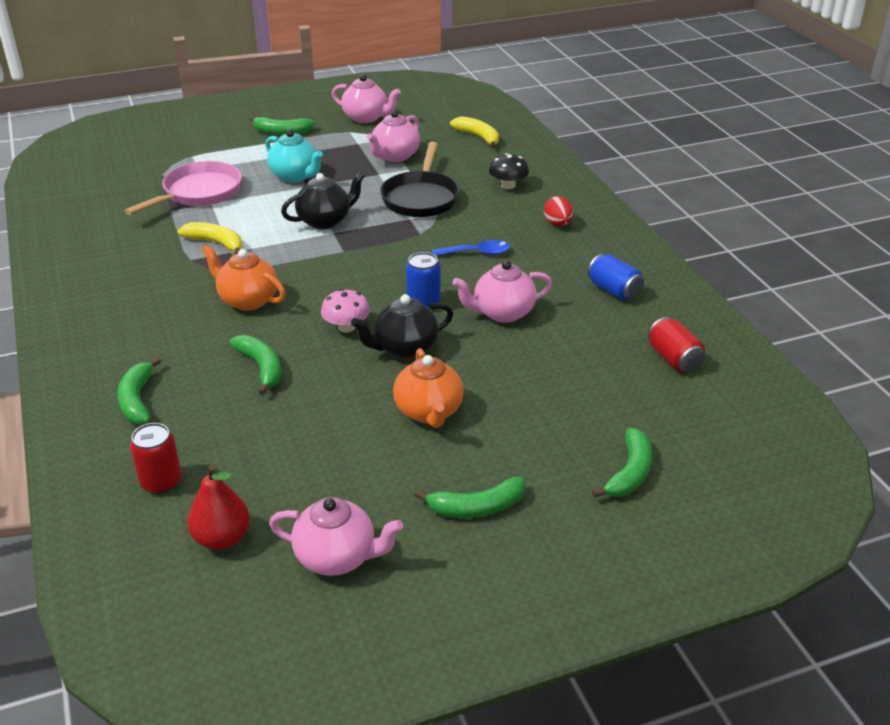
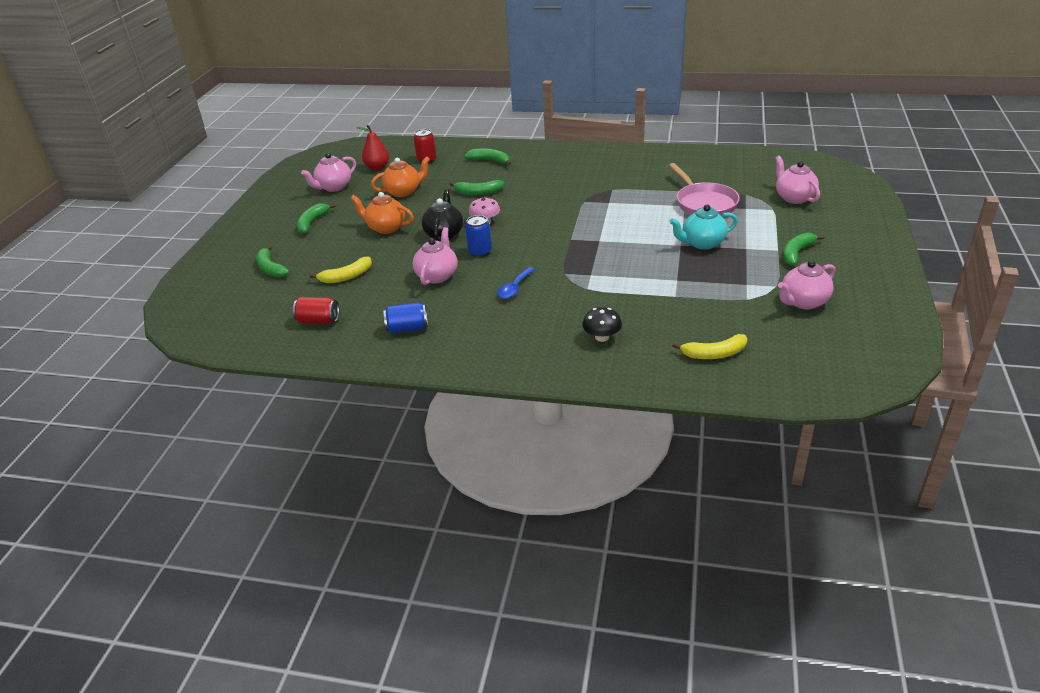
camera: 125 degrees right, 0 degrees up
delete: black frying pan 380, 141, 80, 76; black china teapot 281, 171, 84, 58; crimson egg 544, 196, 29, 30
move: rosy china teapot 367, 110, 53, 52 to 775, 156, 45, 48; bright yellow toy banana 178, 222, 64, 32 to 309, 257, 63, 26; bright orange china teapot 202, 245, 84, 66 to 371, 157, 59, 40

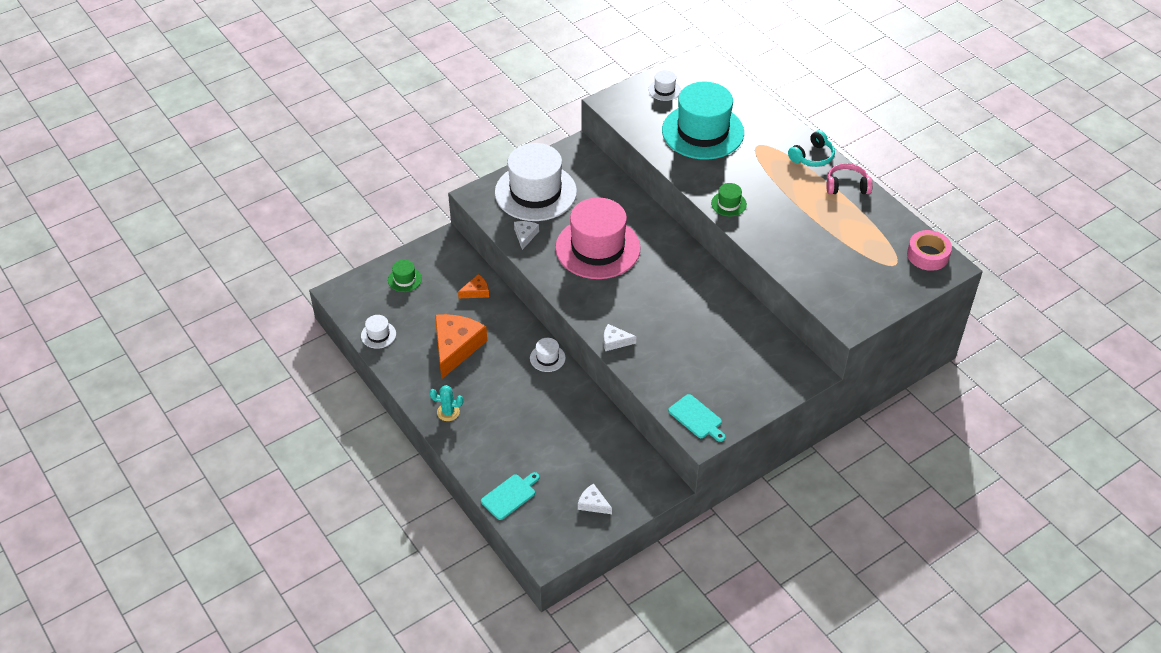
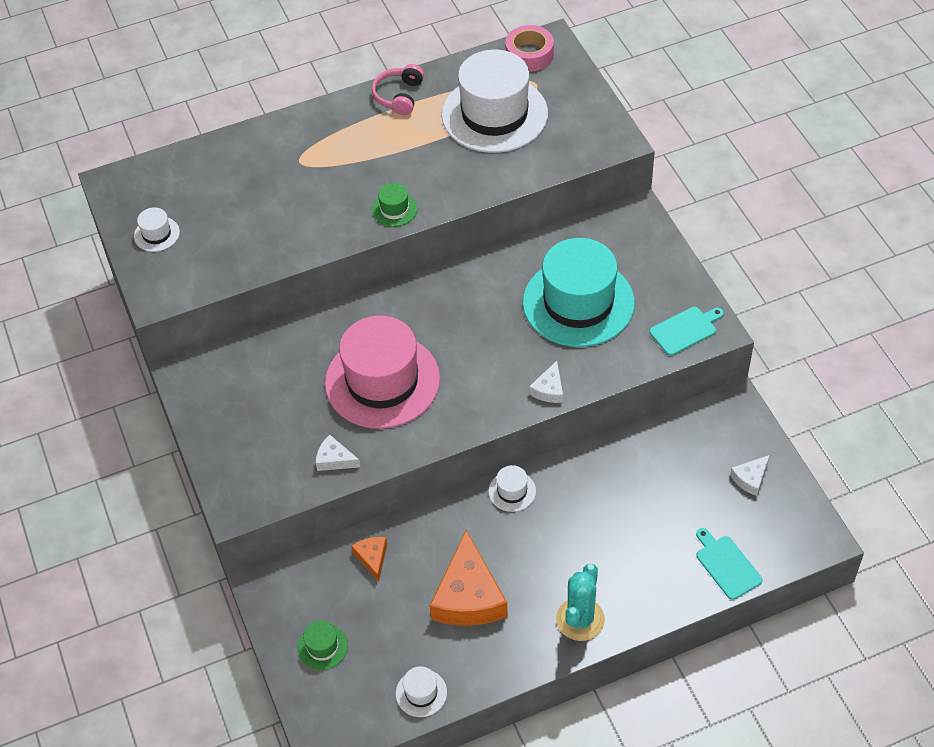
camera: 75 degrees left, 5 degrees up
delete: turquoise headset 788, 130, 47, 37
move: turquoise hat 662, 82, 82, 78 to 523, 238, 112, 109; snow-white hat 495, 143, 82, 78 to 442, 50, 106, 103
rotate: bright orange cheese wedge 435, 314, 52, 65 = 429, 530, 79, 96 120 degrees counterclockwise
resize: turquoise saguaro cactus 429, 385, 34, 36 = 556, 563, 49, 78 x1.56

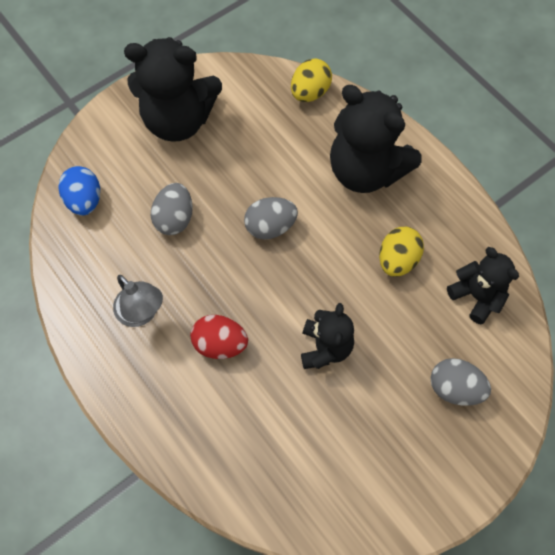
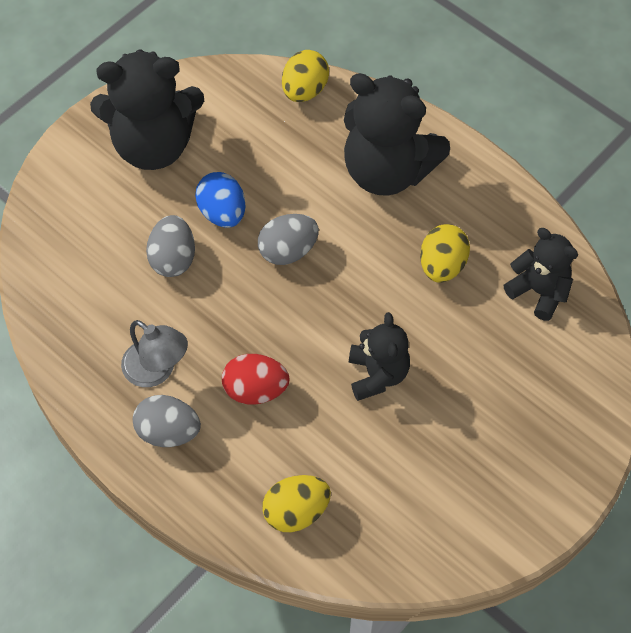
camera: 10 degrees left, 5 degrees down
insert: bright yellow egg 262, 475, 69, 57
move: blue egg 59, 166, 41, 50 to 195, 172, 50, 56; gray egg 430, 358, 61, 48 to 133, 395, 68, 52

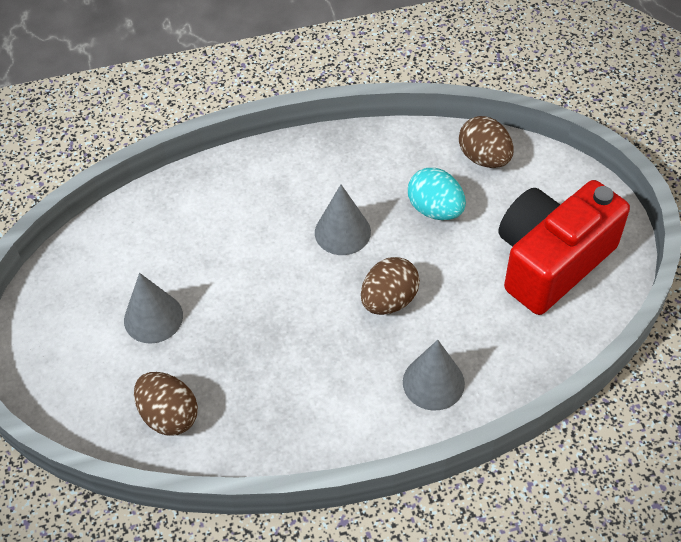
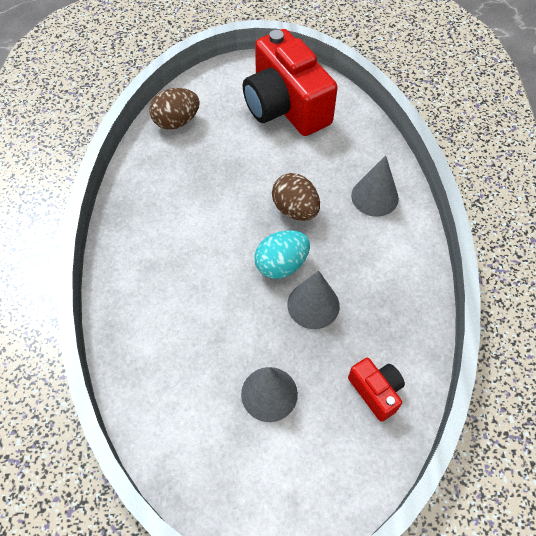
camera: 80 degrees left, 5 degrees up
move: turquoise egg 408, 168, 58, 52 to 254, 230, 56, 49; gray cone shape 315, 185, 56, 70 to 287, 271, 53, 58
replace: brown egg 134, 372, 64, 64 to crimson photo camera 348, 358, 57, 64

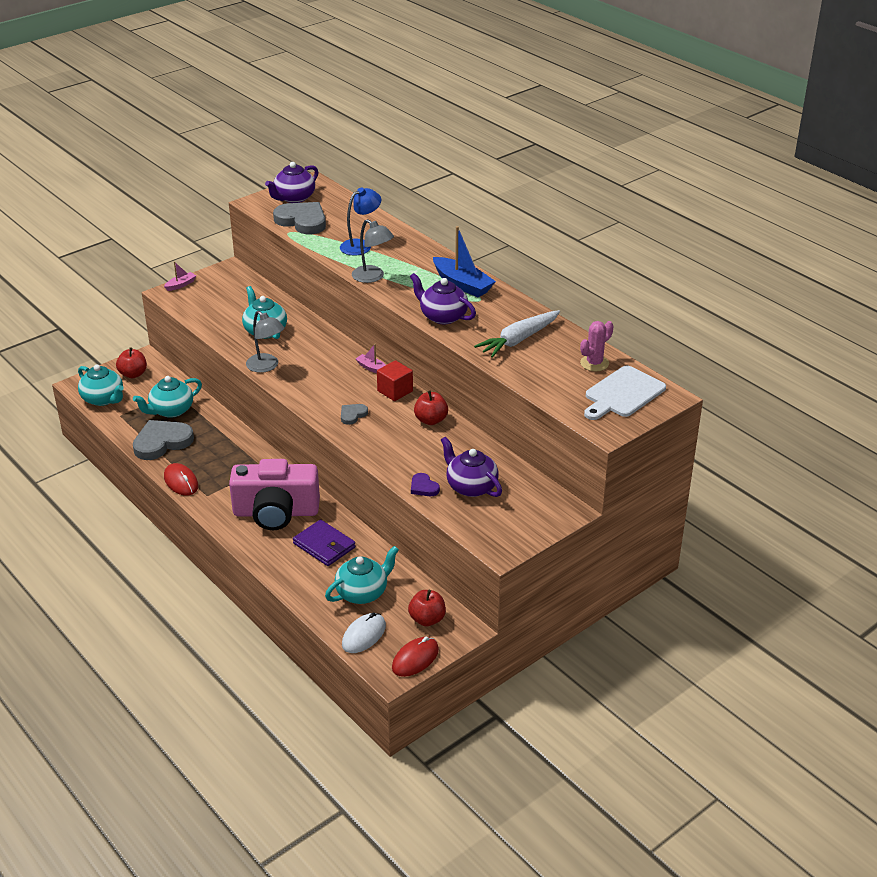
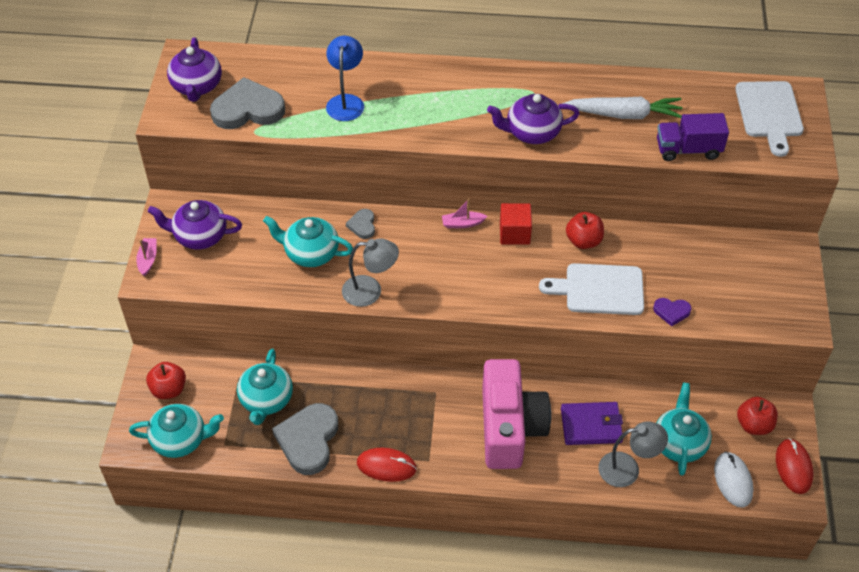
camera: 45 degrees left, 15 degrees up
delete: blue sailboat 433, 226, 63, 71; rosy saguaro cactus 580, 321, 34, 50
insert: royal purple truck 657, 113, 72, 48; snow-white chopping board 539, 263, 105, 52
move: gray desk lamp 352, 219, 42, 64 to 599, 421, 69, 66; gray heart shape 341, 404, 27, 21 to 346, 209, 29, 30; royal purple china teapot 441, 437, 61, 60 to 148, 200, 94, 50
rotate: snow-white root vegetable 474, 310, 86, 48 = 562, 96, 121, 23 90 degrees counterclockwise; rosy photo camera 229, 459, 91, 71 = 482, 359, 69, 110 45 degrees counterclockwise

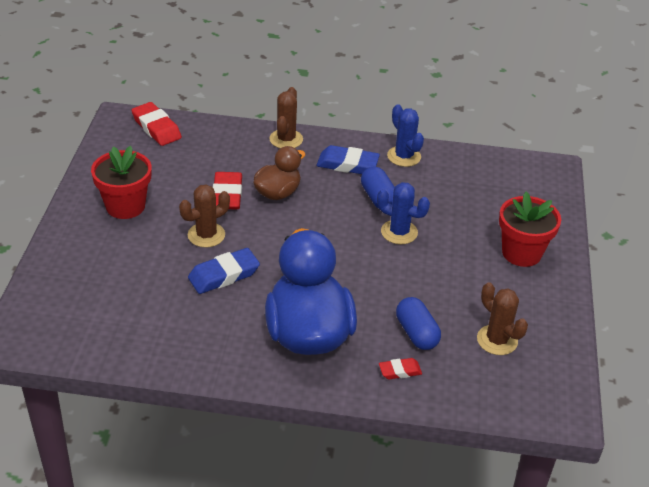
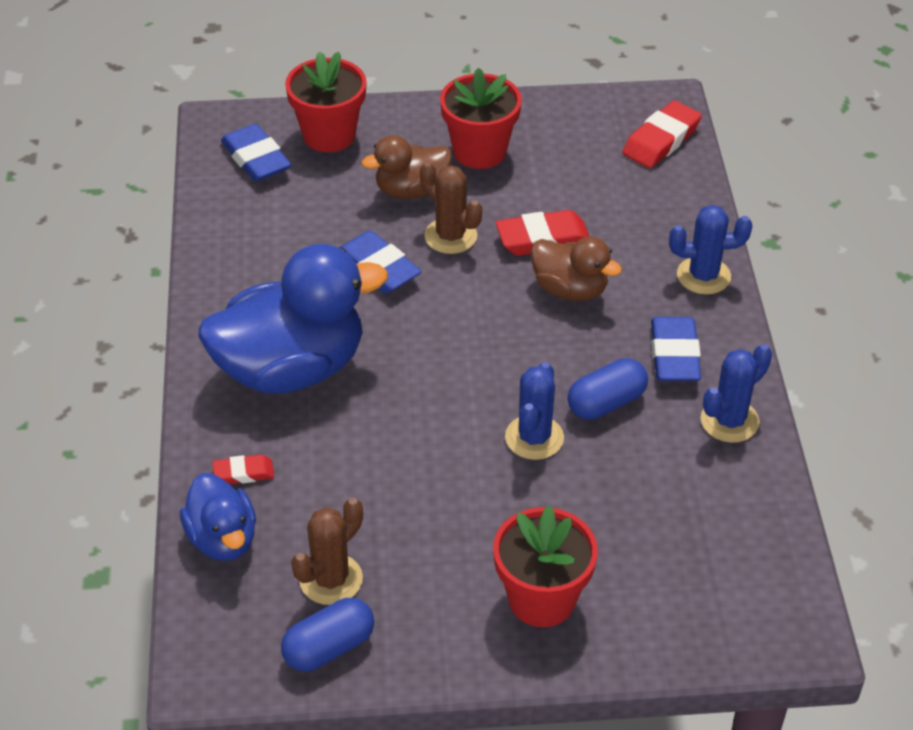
camera: 80 degrees right, 5 degrees up
insert: crimson flower pot 285, 51, 82, 101; blue pencil eraser 221, 124, 70, 58; brown duck 362, 135, 90, 64; blue duck 180, 473, 76, 88
move: blue pill 396, 297, 45, 53 to 281, 598, 93, 74
recolor: brown saguaro cactus 269, 87, 34, 61 to blue saguaro cactus 669, 205, 83, 89
rotate: crimson pencil eraser 379, 358, 43, 21 = 212, 454, 62, 30 75 degrees counterclockwise

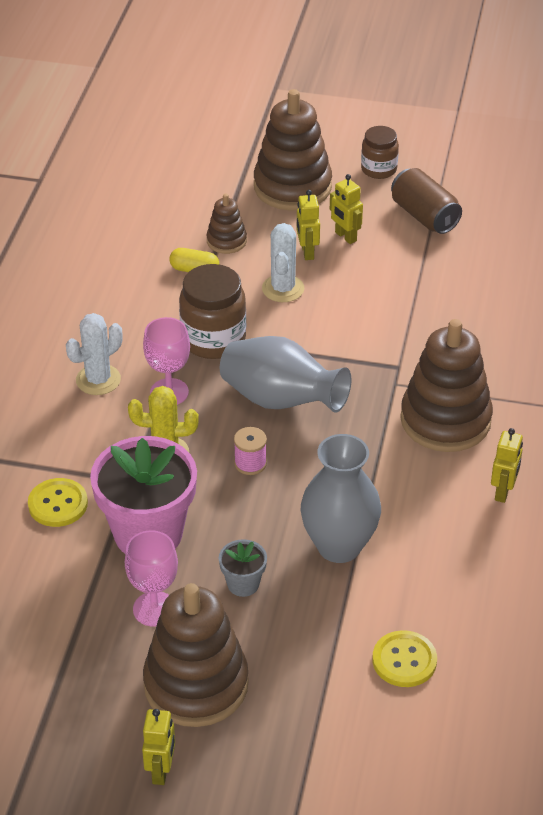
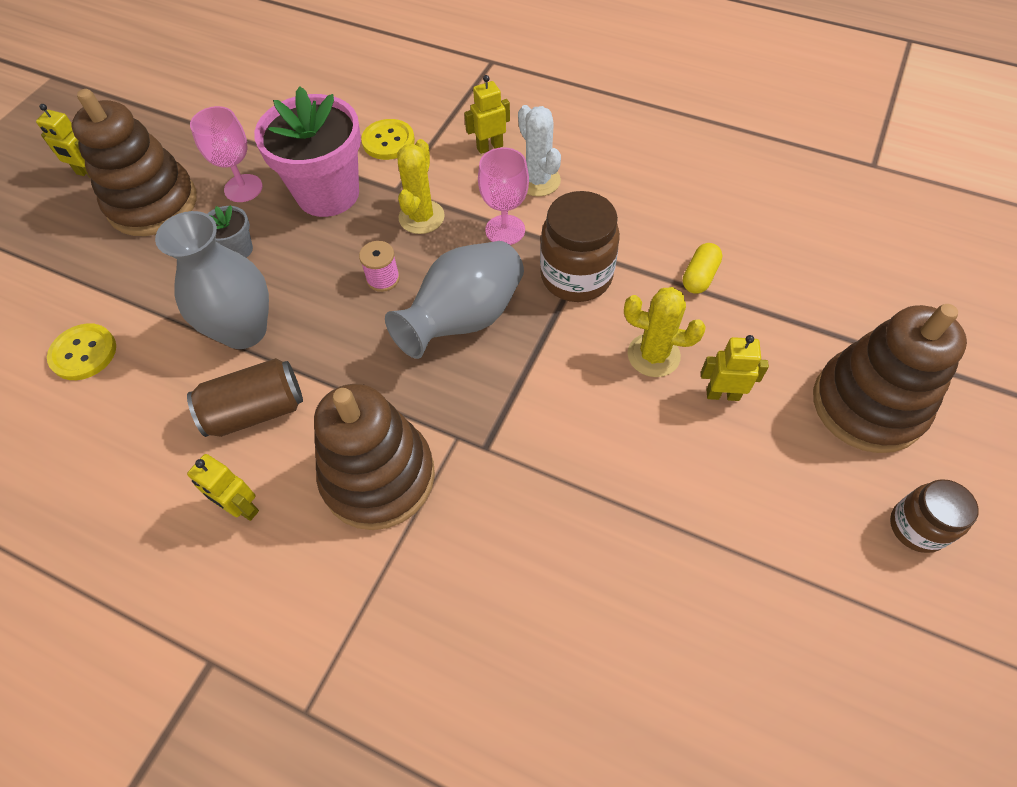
camera: 105 degrees right, 15 degrees up
delete: brown stacking rings 206, 194, 41, 60
move: brown soda can 391, 168, 71, 66 to 187, 358, 116, 79; bright yellow toy robot 330, 174, 33, 70 to 464, 75, 46, 79
recolor: snow-white saguaro cactus 262, 223, 42, 79 to bright yellow saguaro cactus 624, 287, 82, 90

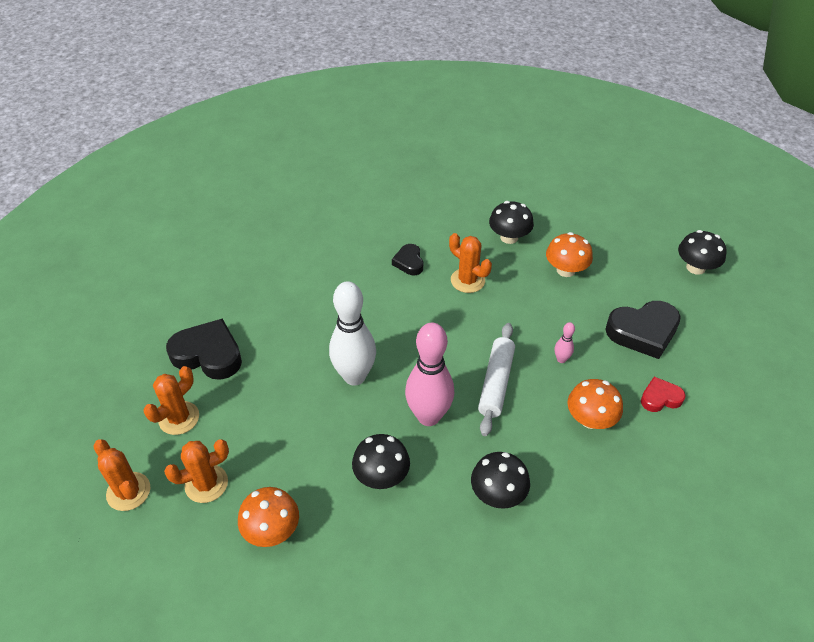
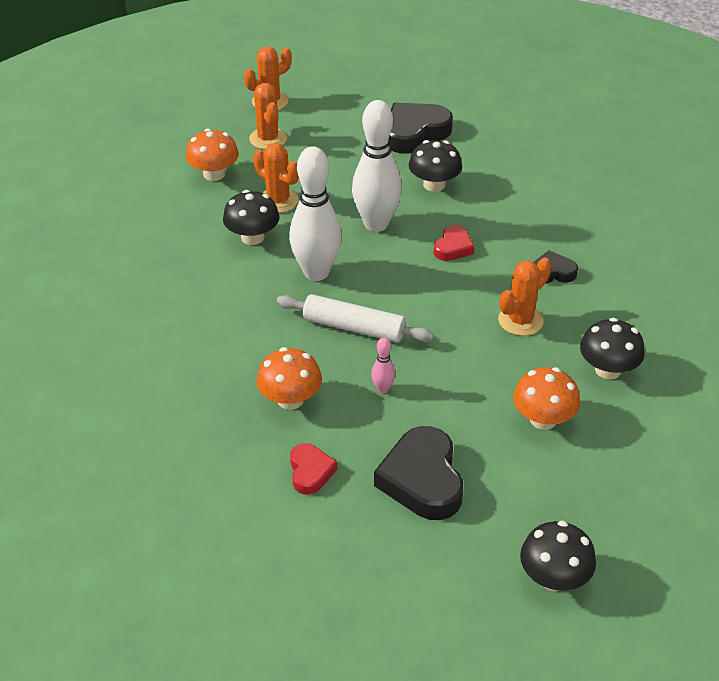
camera: 95 degrees right, 5 degrees down
insert: crimson heart shape 434, 225, 41, 36
move: bright orange saguaro cactus 143, 366, 56, 69 to 253, 143, 46, 70; black toadstool 471, 452, 59, 57 to 409, 140, 53, 52
recolor: rosy skittle 405, 323, 49, 103 to snow-white skittle 289, 146, 53, 135
rotate: black heart shape 166, 319, 76, 61 = 389, 102, 64, 52 150 degrees counterclockwise

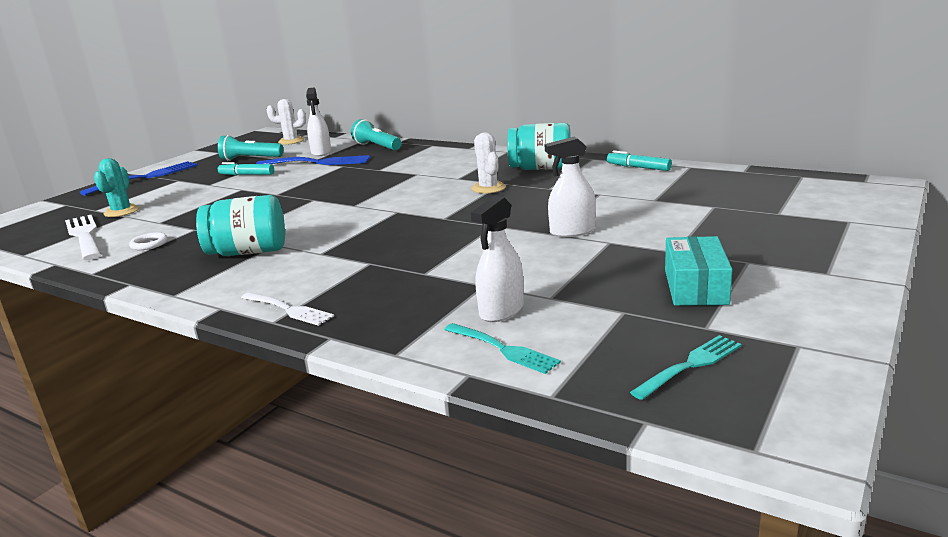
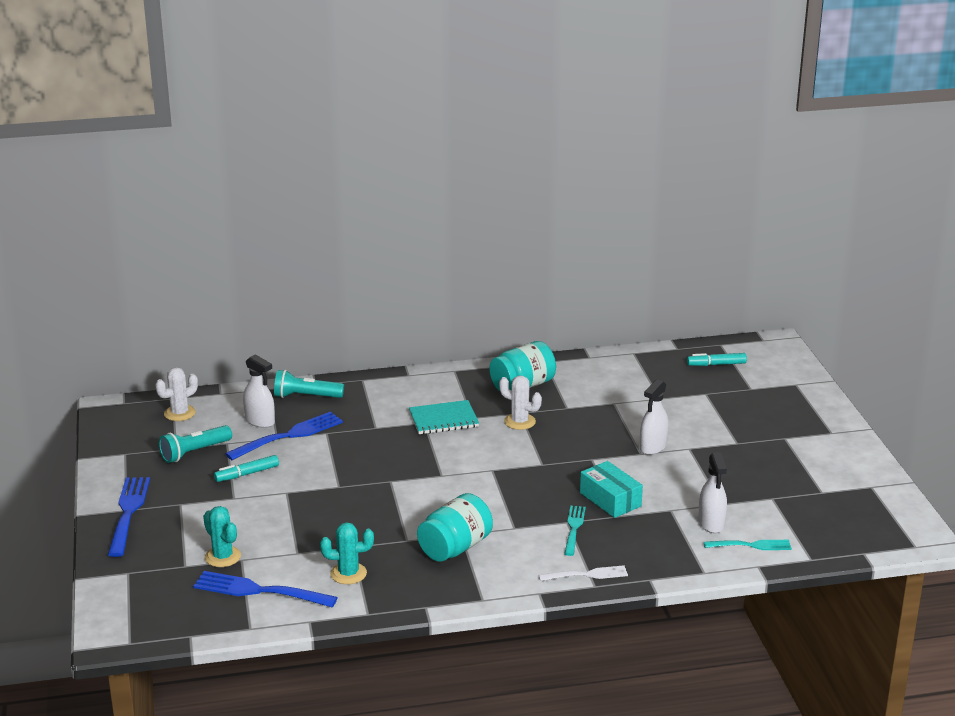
camera: 45 degrees left, 5 degrees up
insert: turquoise notebook 409, 400, 70, 34
move: turquoise marker 607, 151, 65, 20 to 687, 353, 60, 13; turquoise parcel 665, 236, 68, 70 to 580, 461, 63, 57; turquoise dinner fork 630, 335, 112, 65 to 564, 506, 22, 50
replace: snow-white hoop 129, 232, 39, 18 to turquoise saguaro cactus 320, 522, 54, 62
recolor: snow-white dinner fork 65, 215, 37, 45 to blue dinner fork 193, 571, 145, 37

